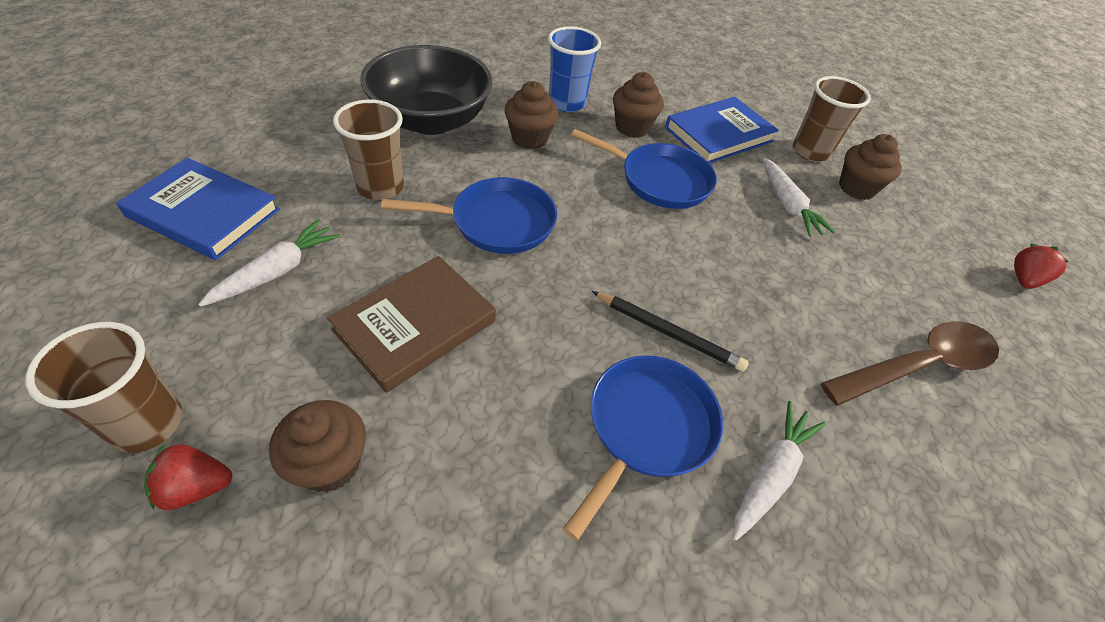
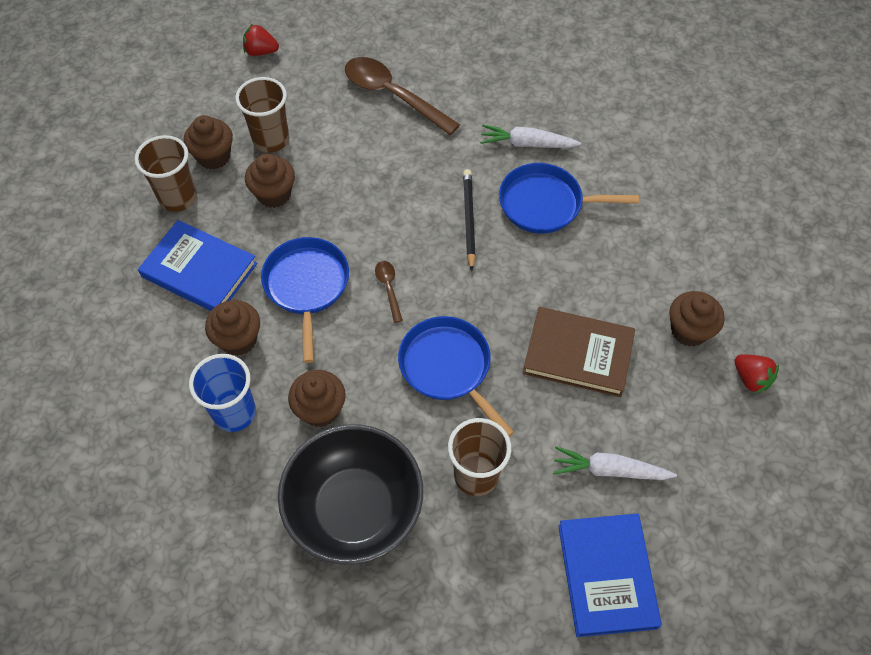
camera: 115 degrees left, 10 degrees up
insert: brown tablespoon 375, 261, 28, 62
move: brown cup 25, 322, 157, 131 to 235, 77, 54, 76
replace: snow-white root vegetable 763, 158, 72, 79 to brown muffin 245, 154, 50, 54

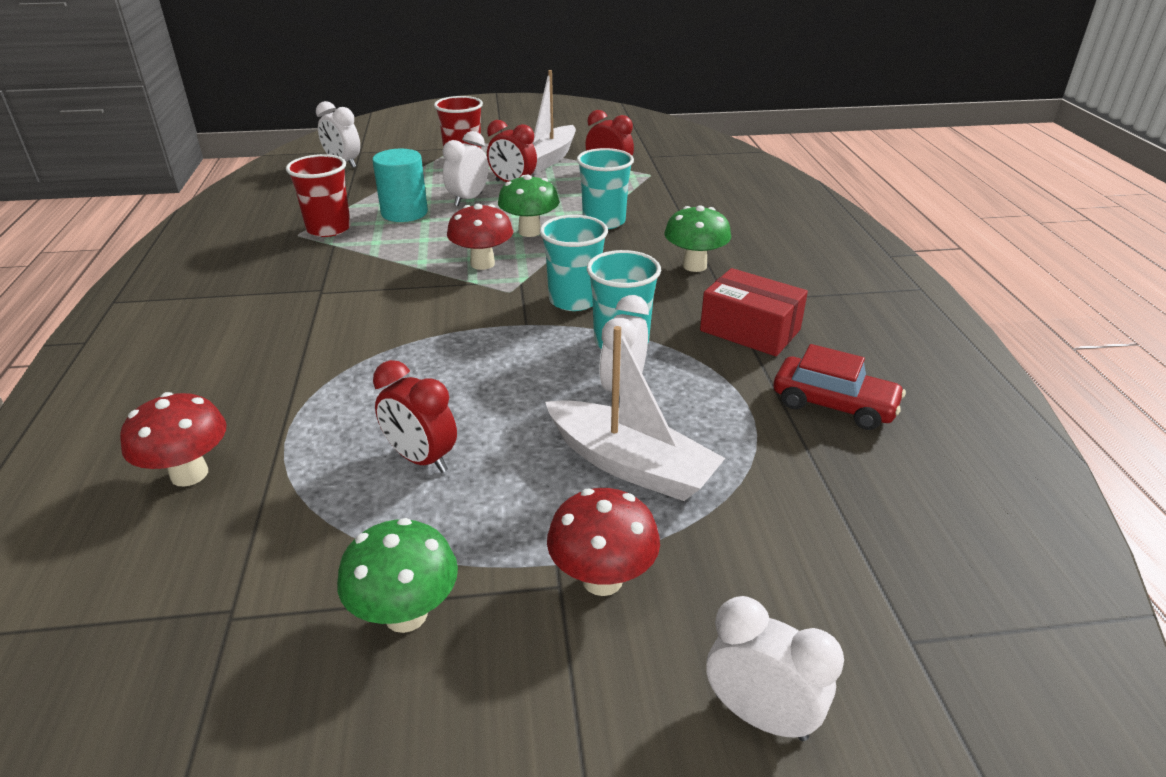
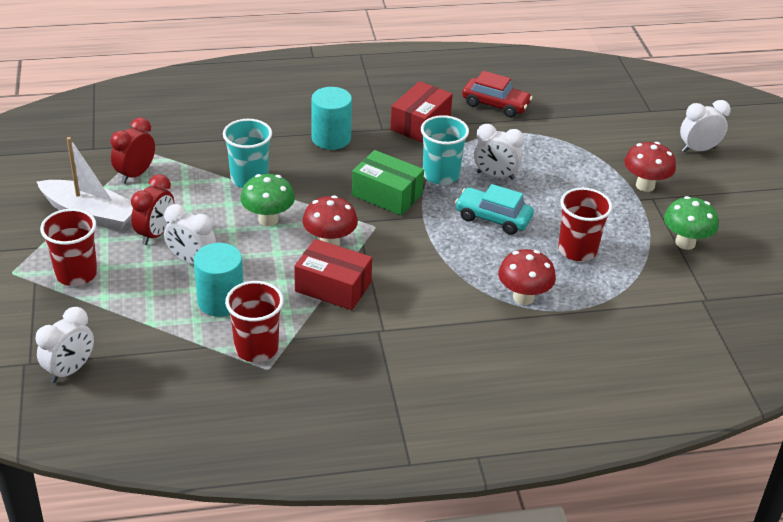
camera: 95 degrees left, 5 degrees up
delete: snow-white sailboat 545, 326, 180, 175
insert: turquoise automobile 455, 184, 79, 51; crimson parcel 294, 239, 78, 71
move: crimson toadstool 120, 392, 106, 94 to 498, 249, 58, 56
replace: green toadstool 664, 205, 67, 67 to turquoise cylinder 311, 87, 41, 63; turquoise cup 540, 215, 68, 96 to green parcel 352, 150, 72, 66; crimson alarm clock 373, 360, 84, 113 to crimson cup 558, 188, 54, 73
rotate: crimson automobile 773, 344, 133, 86 = 462, 71, 71, 47 90 degrees clockwise; snow-white alarm clock 706, 596, 138, 145 = 680, 100, 51, 53 45 degrees clockwise

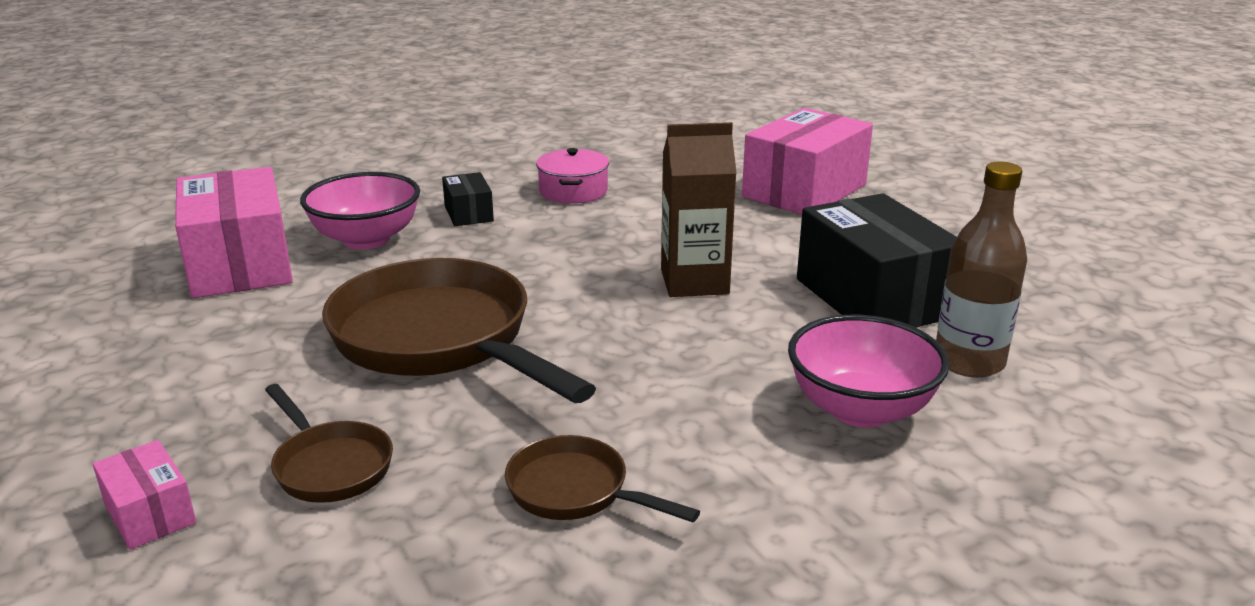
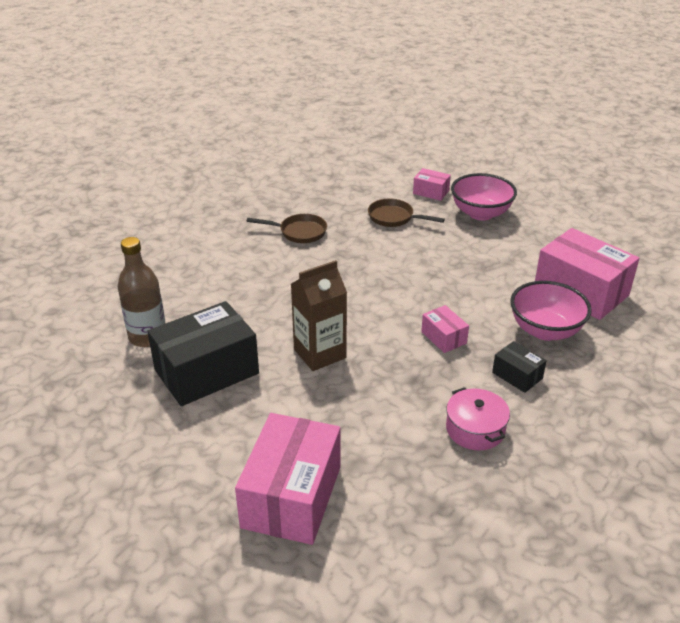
camera: 155 degrees right, 10 degrees up
delete: brown frying pan 322, 258, 274, 145
insert: rosy parcel 421, 305, 48, 48
move: rosy bowl 788, 315, 162, 112 to 451, 173, 66, 48
rotate: black parcel 797, 193, 160, 135 = 147, 301, 112, 105 75 degrees counterclockwise

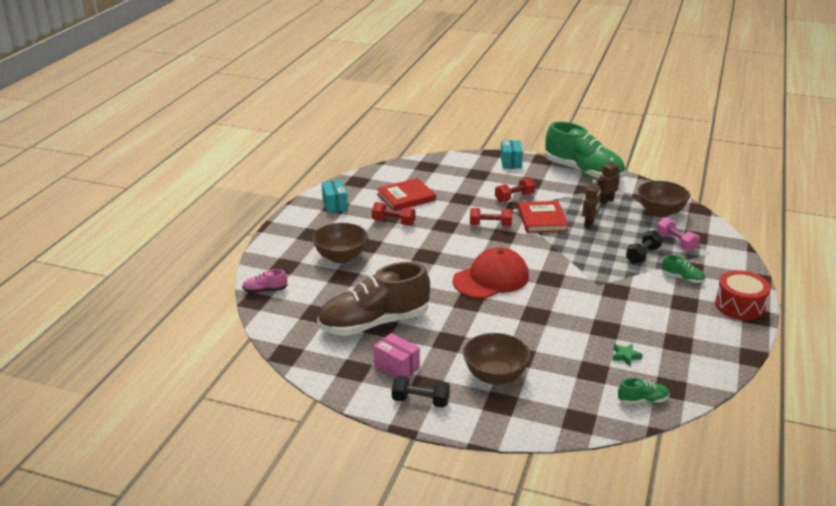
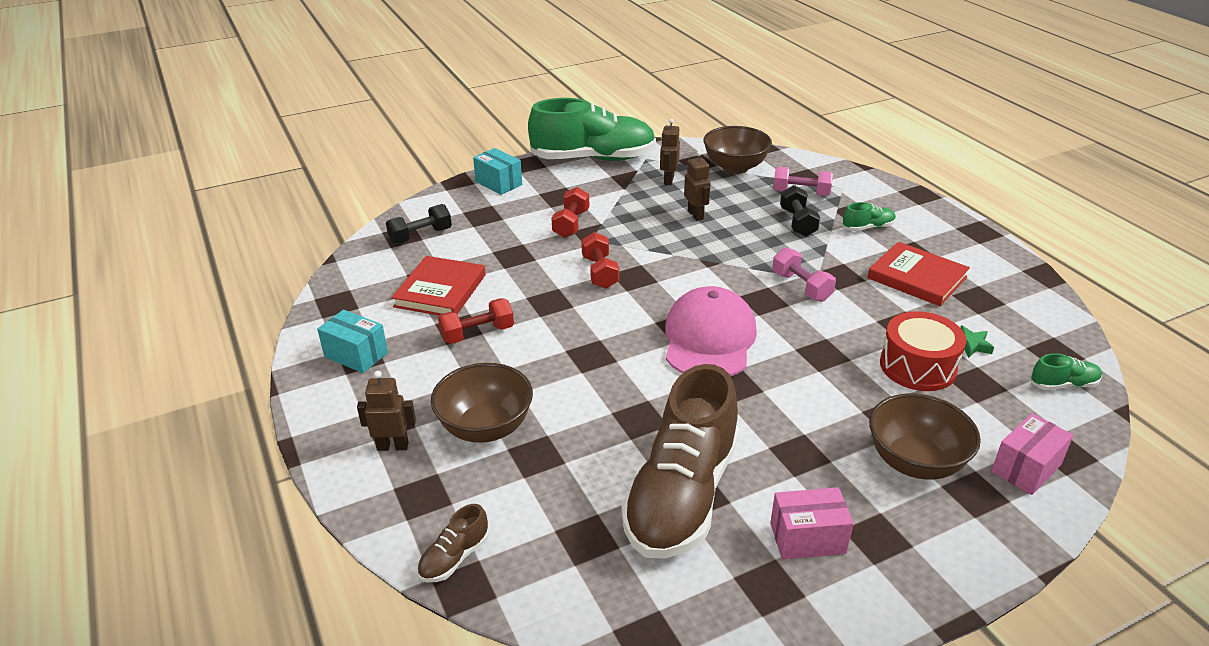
camera: 45 degrees left, 5 degrees up
insert: rosy free weight 772, 247, 64, 55; brown toy robot 357, 371, 59, 80; rosy parcel 991, 413, 83, 82
move: crimson book 518, 201, 51, 32 to 867, 242, 103, 64; crimson snare drum 715, 270, 56, 50 to 880, 311, 86, 80; black free weight 392, 376, 58, 32 to 386, 204, 66, 40
recolor: crimson peaked cap 453, 247, 76, 52 to rosy peaked cap 665, 286, 92, 90; rosy shoe 242, 269, 45, 24 to brown shoe 417, 504, 72, 78
rotate: crimson free weight 470, 208, 42, 18 = 581, 232, 38, 57 60 degrees counterclockwise; green shoe 618, 378, 51, 26 = 1031, 353, 71, 37 45 degrees clockwise

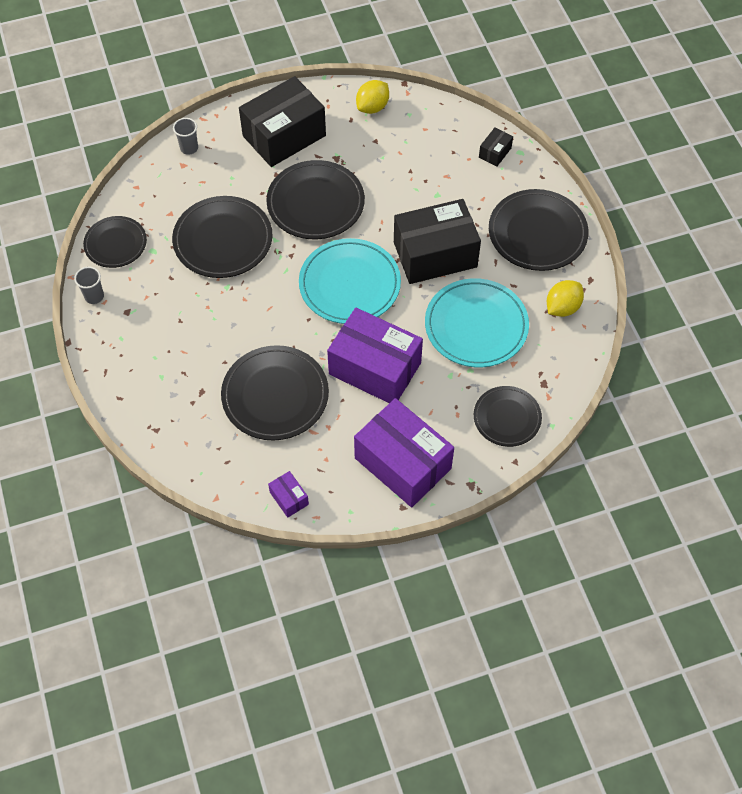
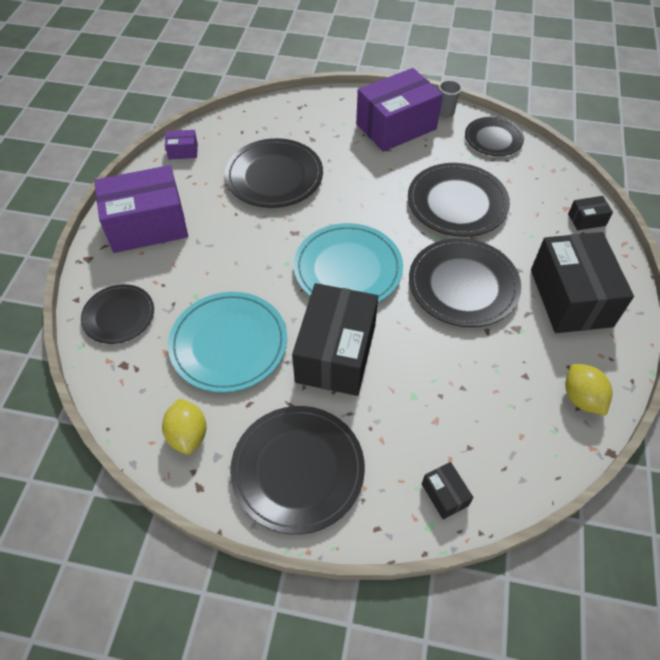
camera: 120 degrees right, 5 degrees down
move: royal purple parcel 327, 308, 96, 95 to 356, 68, 87, 84
replace: gray cup 173, 118, 25, 37 to black parcel 568, 196, 45, 34

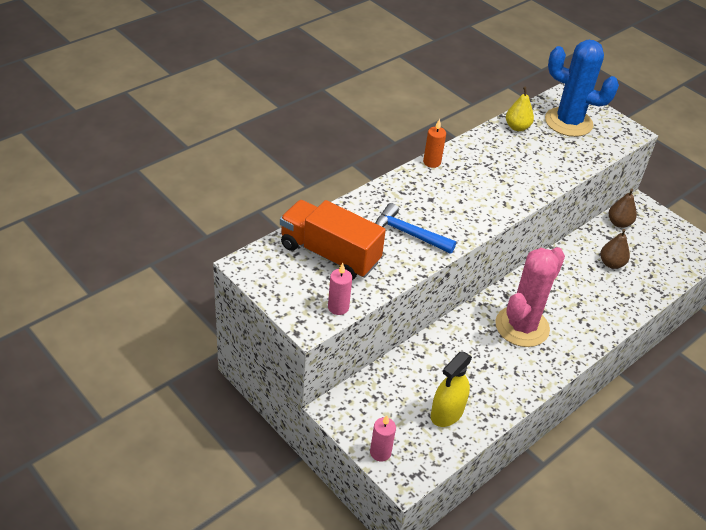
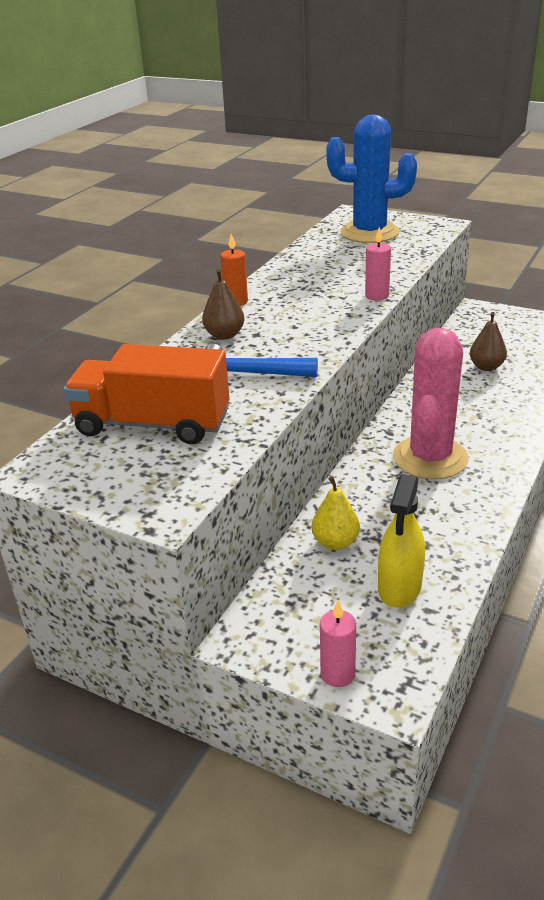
camera: 15 degrees left, 10 degrees down
move: bright yellow pear 506, 87, 28, 44 to 312, 476, 48, 74; brown pear 609, 189, 28, 39 to 202, 269, 43, 71; rosy wax candle 328, 263, 24, 52 to 365, 227, 26, 74

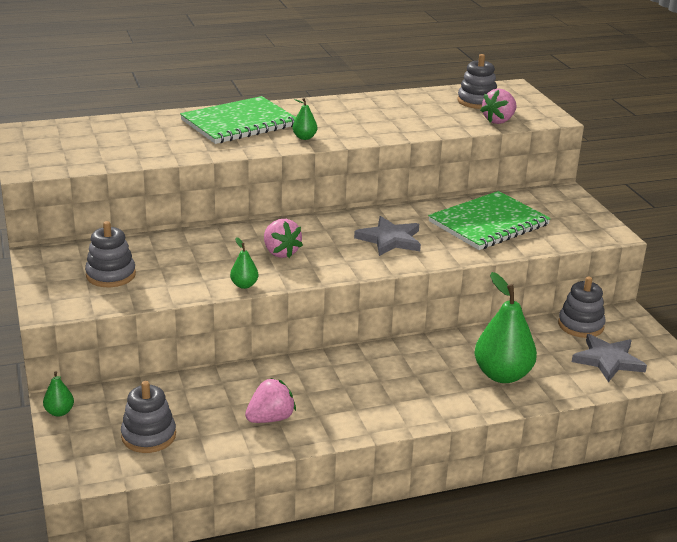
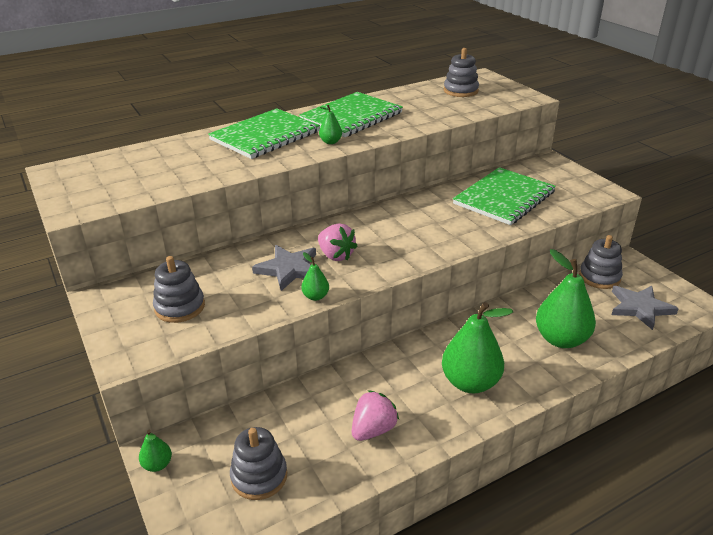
camera: 10 degrees left, 5 degrees up
delete: rosy toy strawberry 480, 89, 36, 35
insert: green notebook 299, 92, 104, 45; green pear 442, 302, 71, 91
move: gray five-pointed star 354, 216, 67, 40 to 252, 245, 64, 46

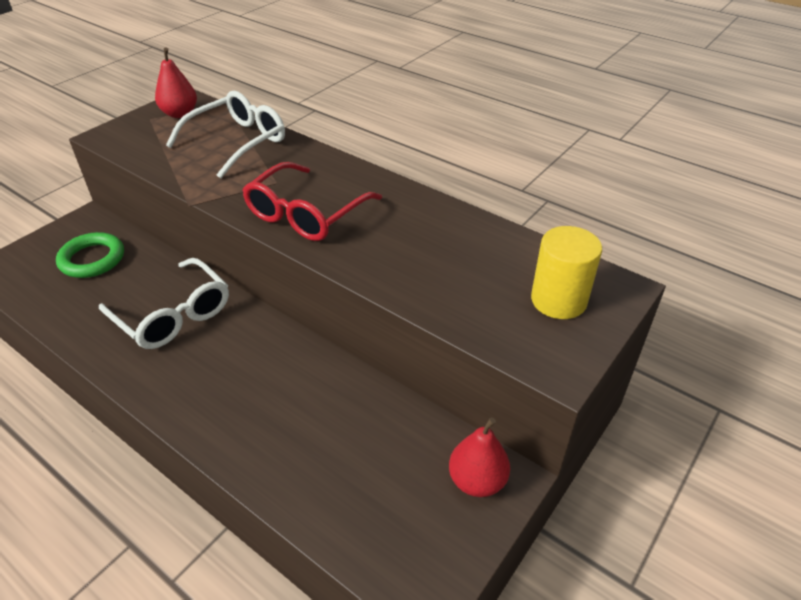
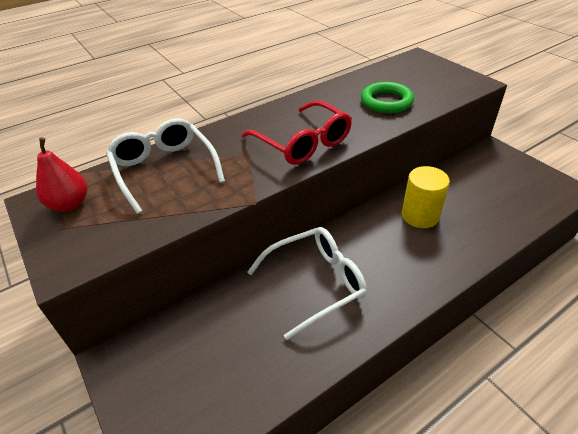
camera: 70 degrees left, 0 degrees up
delete: crimson pear 449, 417, 61, 80
move: bright yellow cylinder 531, 226, 71, 93 to 402, 166, 48, 62; green hoop 56, 232, 68, 46 to 361, 82, 53, 31

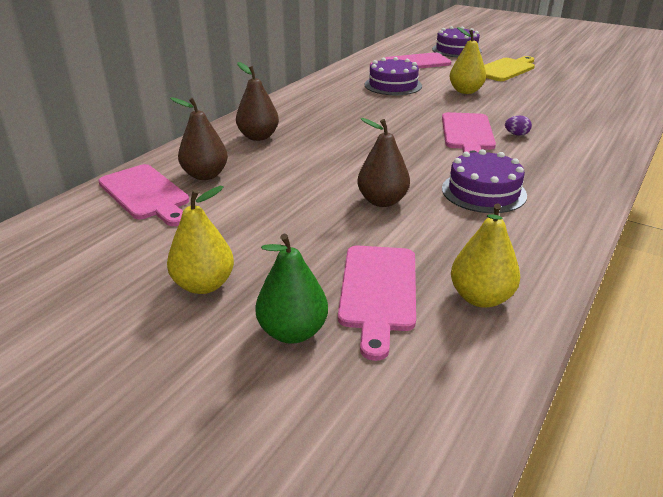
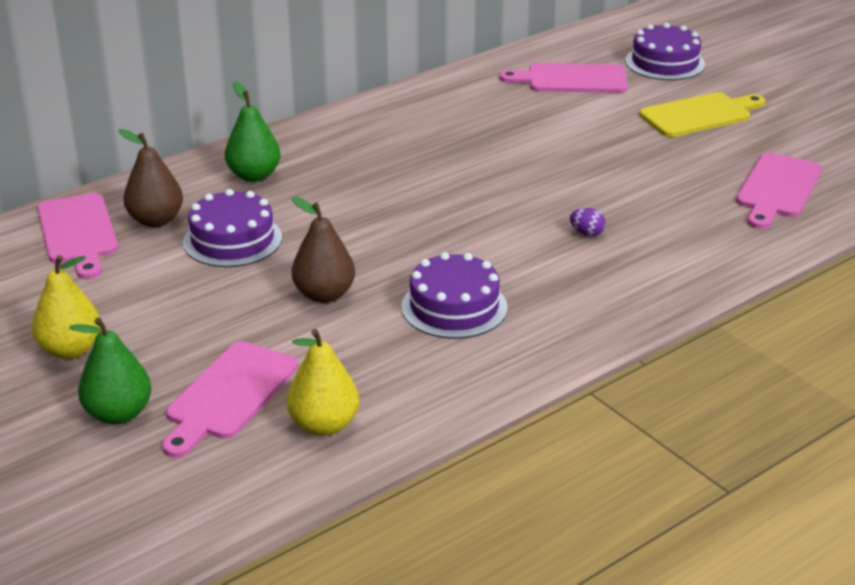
camera: 20 degrees right, 0 degrees up
delete: bright yellow pear 449, 27, 37, 67
move: royal purple cake 365, 57, 57, 38 to 183, 189, 99, 78; rosy chopping board 442, 112, 54, 41 to 736, 153, 86, 76
recolor: brown pear 236, 62, 43, 79 to green pear 225, 81, 56, 101

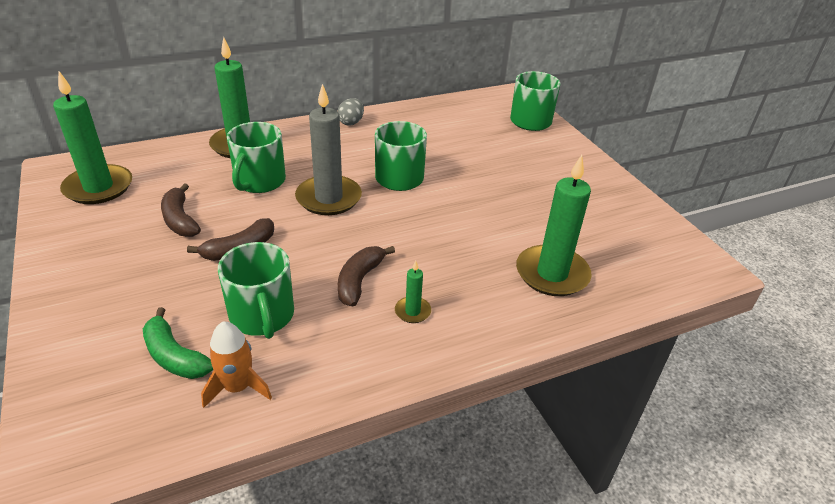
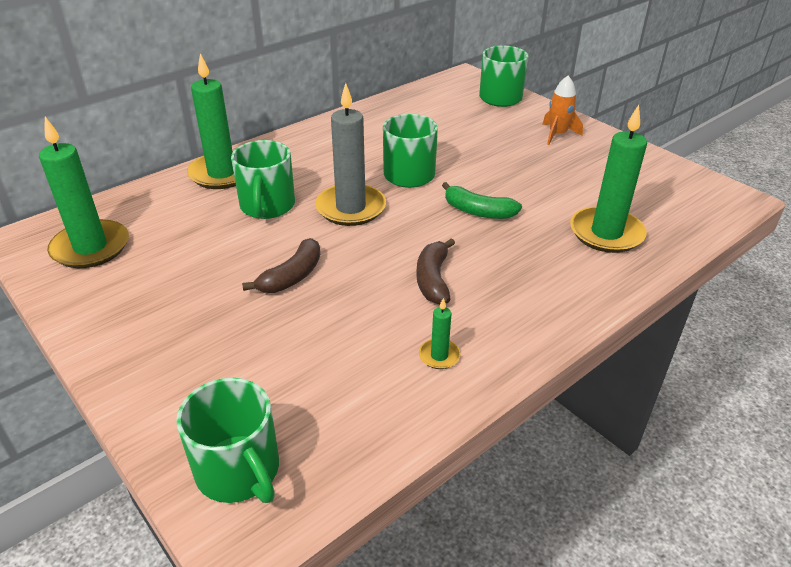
camera: 15 degrees left, 0 degrees up
delete: gray egg 337, 98, 27, 28; brown toy banana 161, 183, 40, 54
move: green tea mug 218, 242, 76, 97 to 176, 378, 103, 125; green wax candle 395, 261, 36, 62 to 419, 298, 42, 71; green toy banana 143, 307, 70, 72 to 442, 182, 80, 37; bright orange rocket 201, 321, 71, 87 to 542, 76, 41, 69

